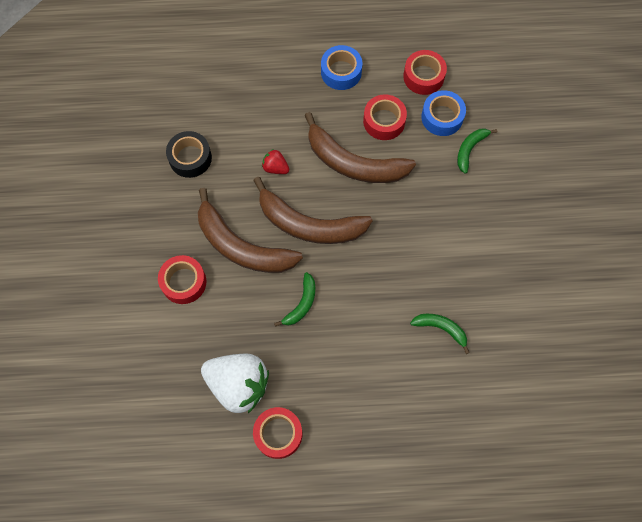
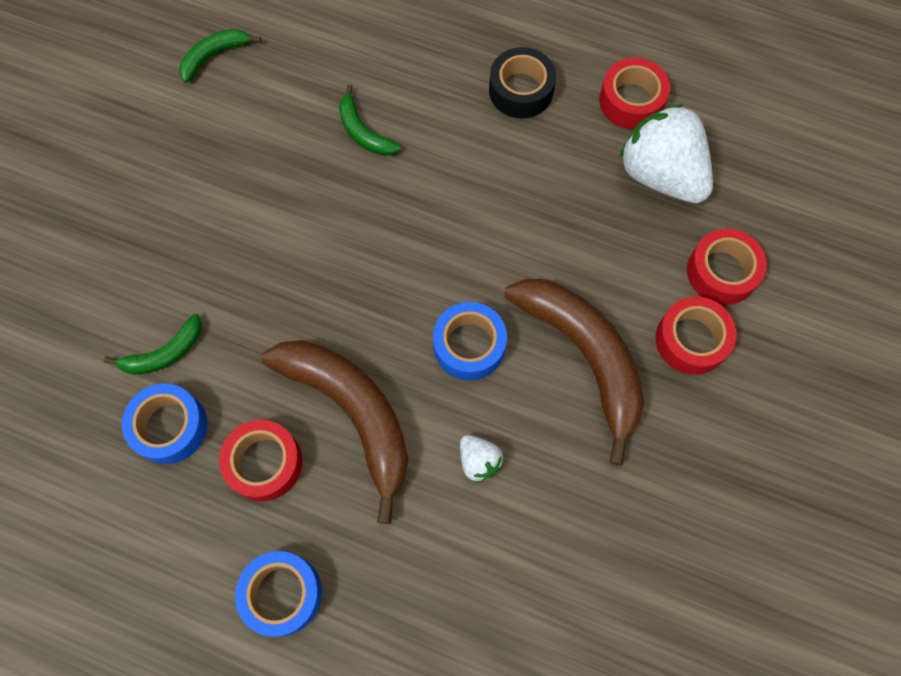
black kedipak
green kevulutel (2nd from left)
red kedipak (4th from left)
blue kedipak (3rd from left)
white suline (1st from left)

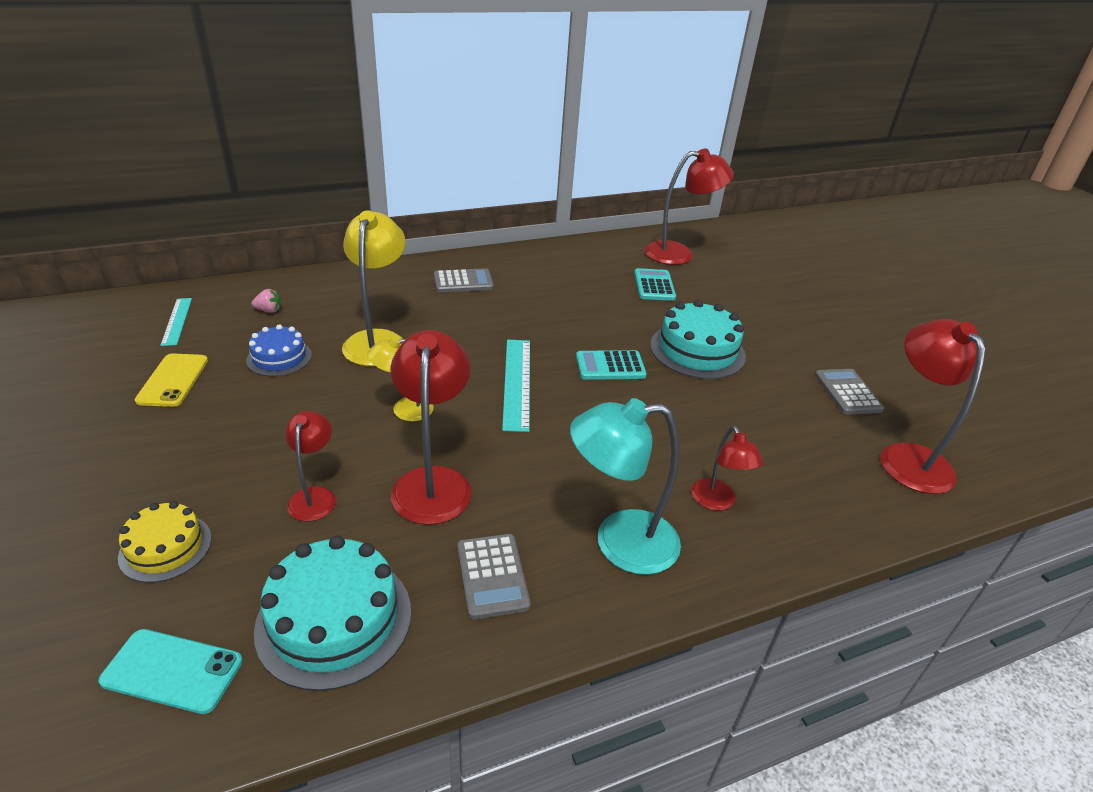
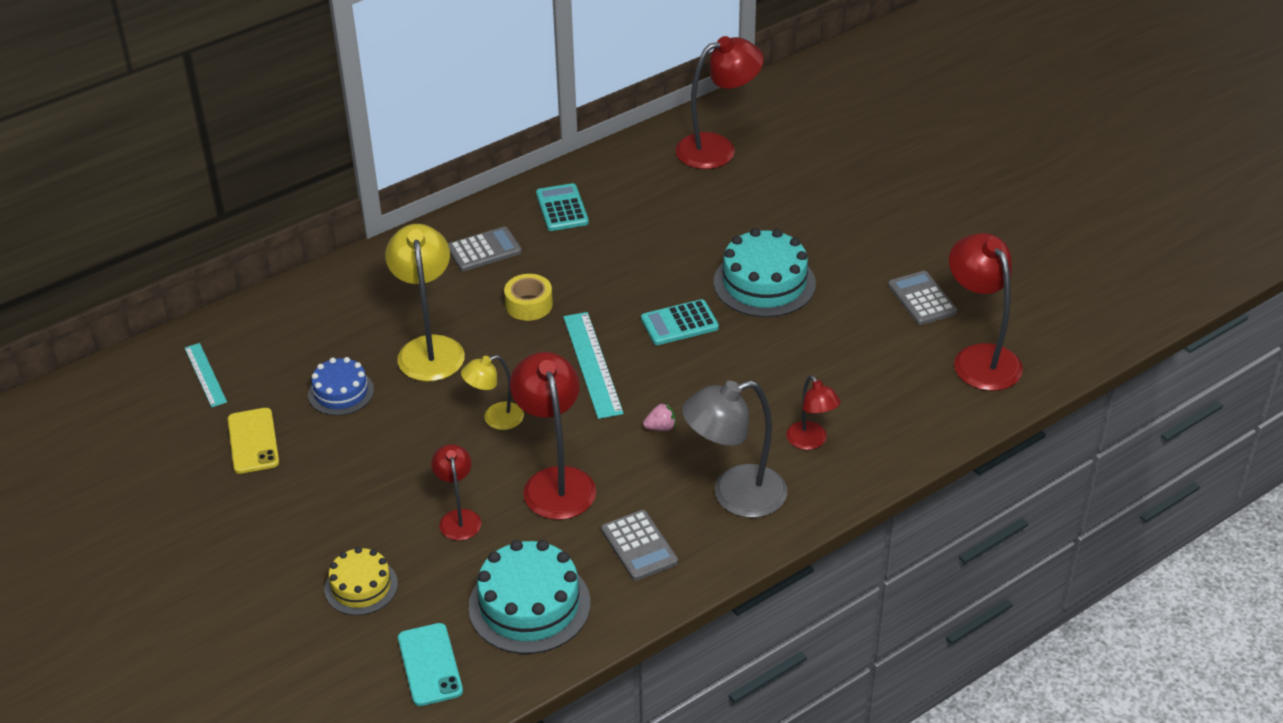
yellow kedipak
pink suline
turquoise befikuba (1st from left)
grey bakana
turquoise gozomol

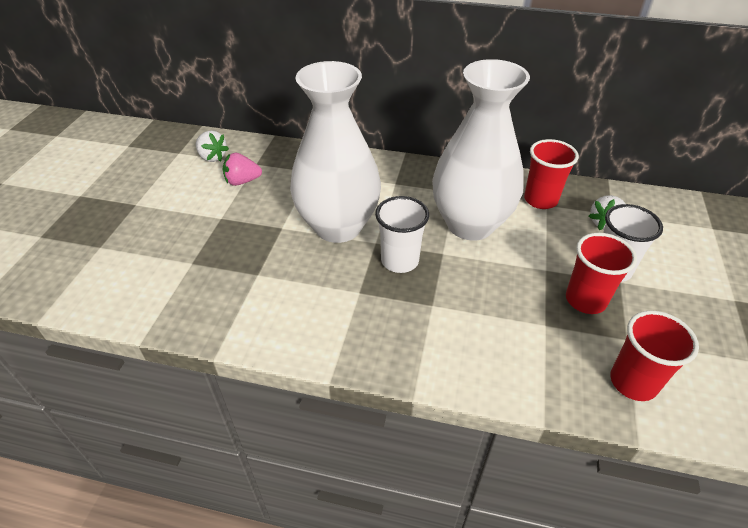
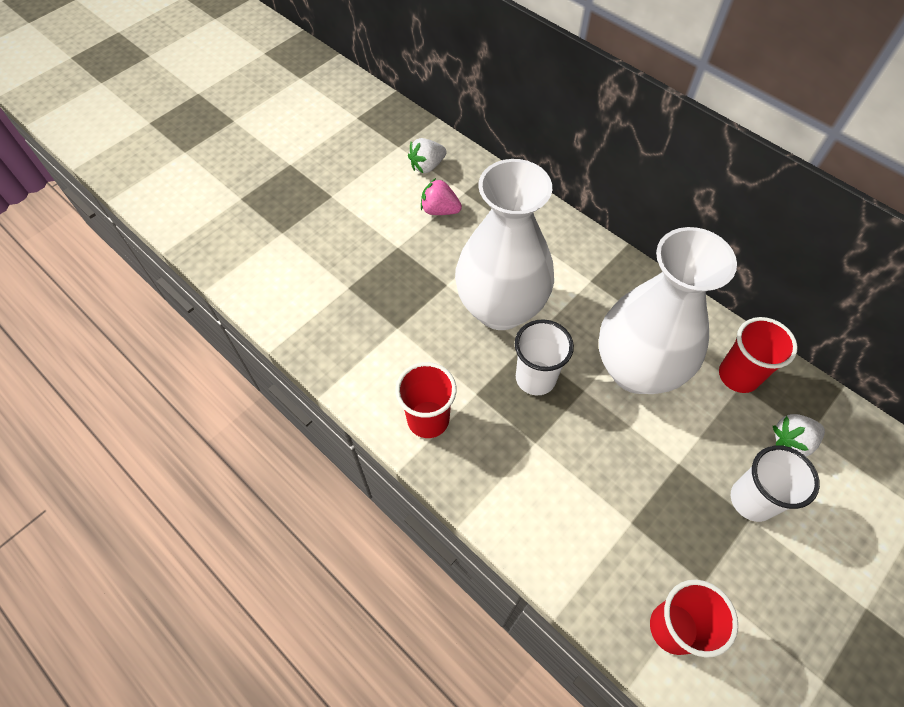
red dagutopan (1st from left)
white suline (1st from left)

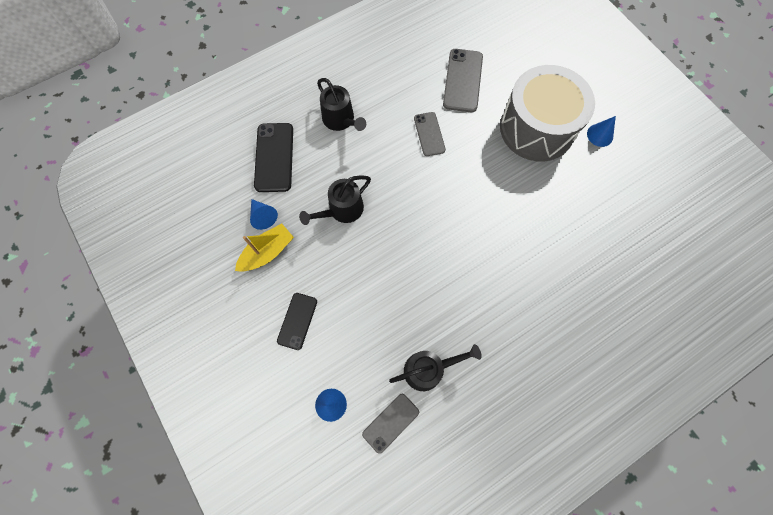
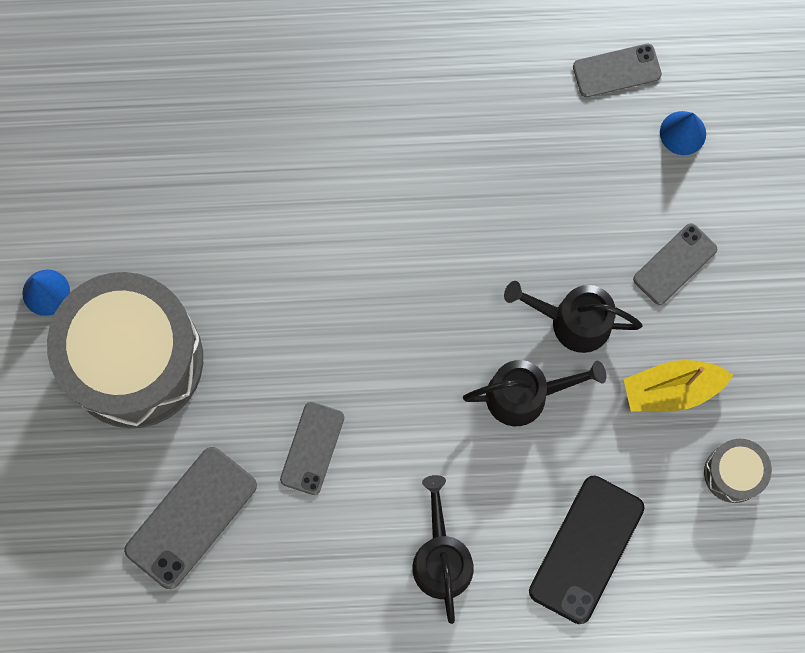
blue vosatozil (1st from left in the first image)
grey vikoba (2nd from left)
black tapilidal (3rd from left)
grey gozomol (4th from left)

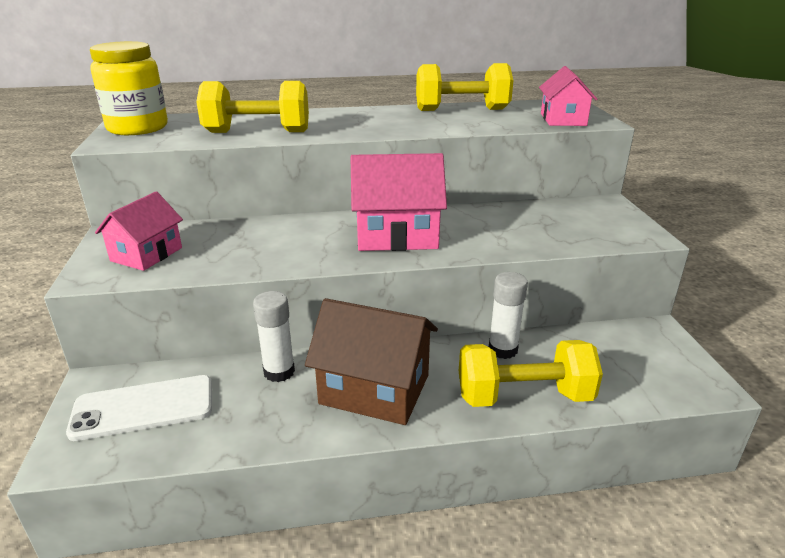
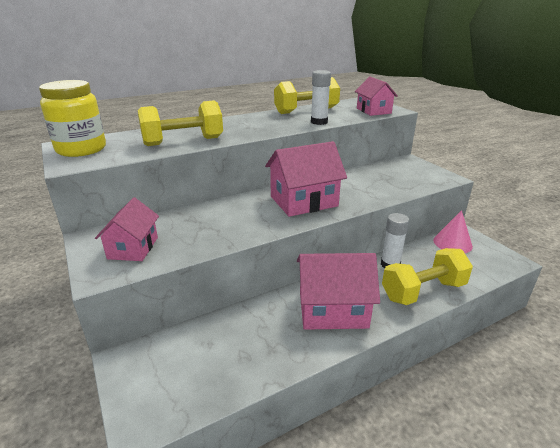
white gozomol
pink vosatozil
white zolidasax (1st from left)
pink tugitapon (3rd from left)

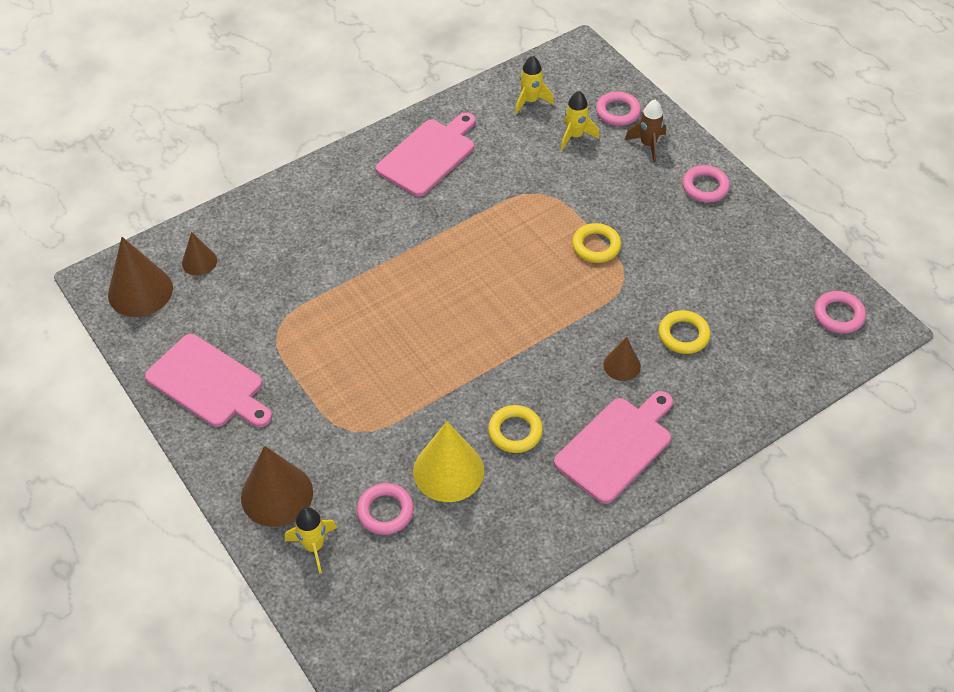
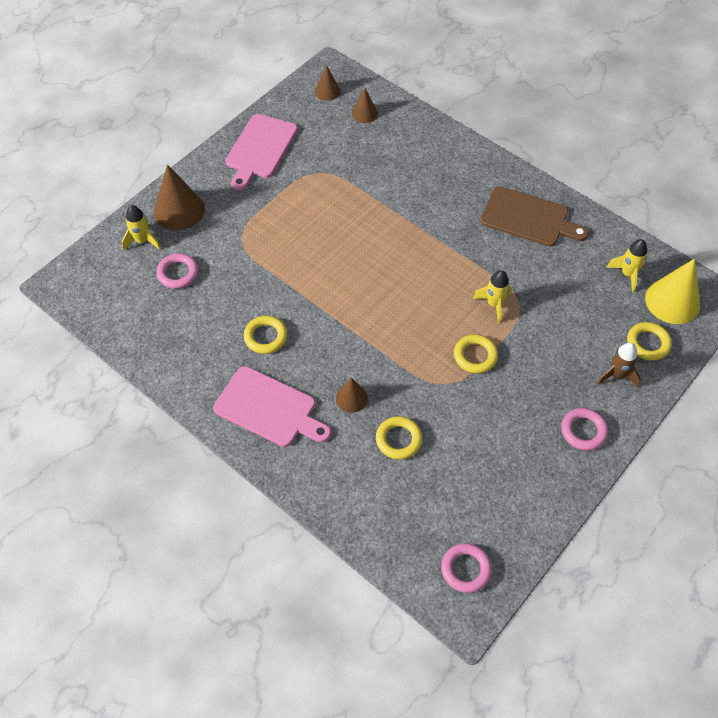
yellow vosatozil
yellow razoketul (2nd from left)
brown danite
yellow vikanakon (4th from left)
brown vosatozil (2nd from left)

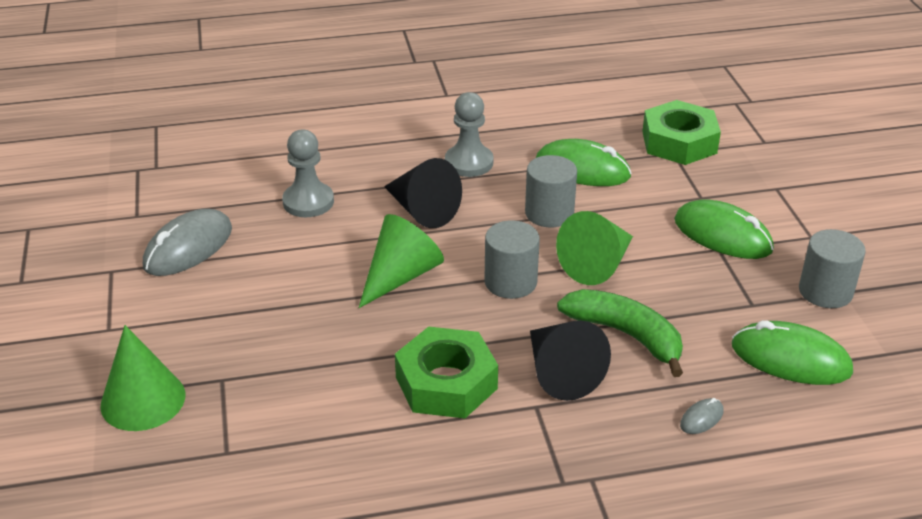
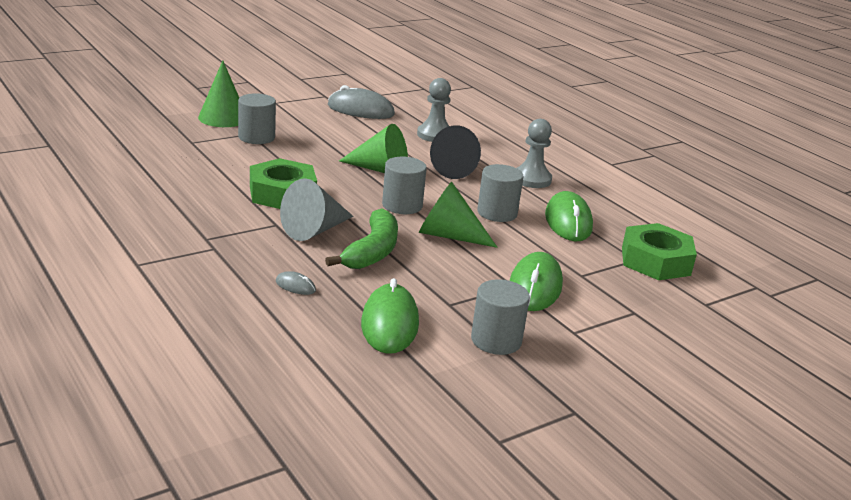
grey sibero (1st from left)
grey vosatozil

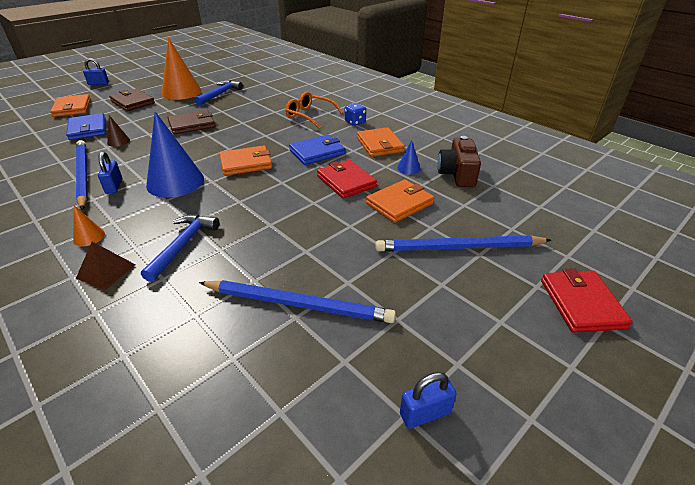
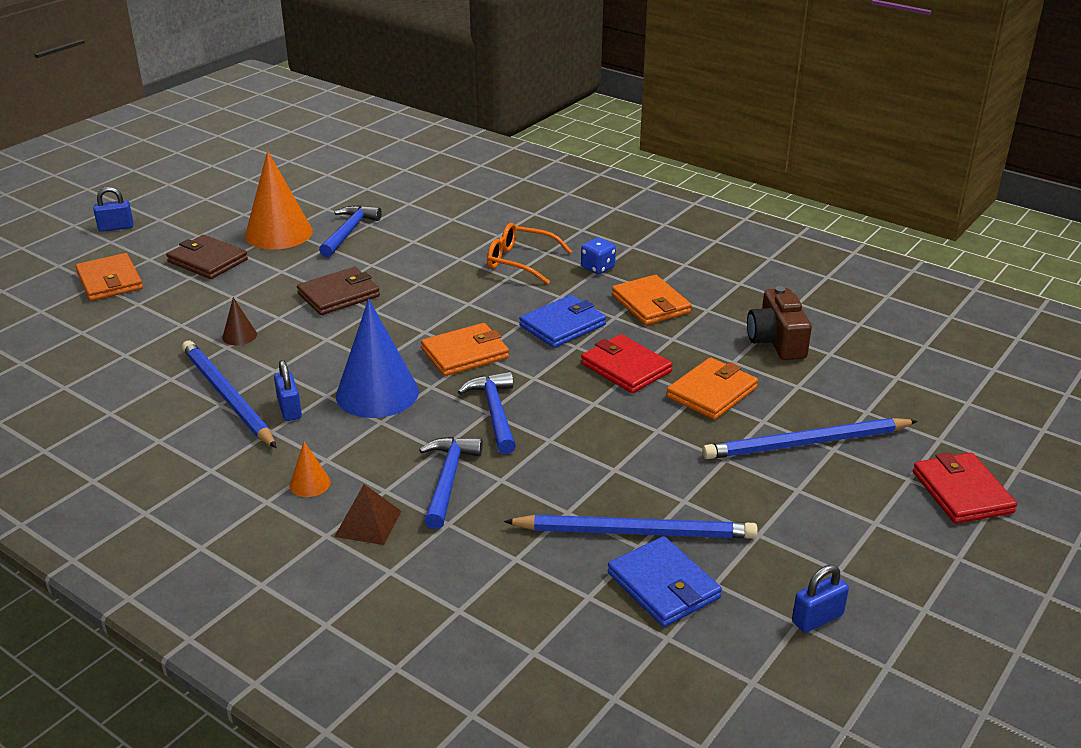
blue vosatozil (2nd from left in the first image)
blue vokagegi (3rd from left)
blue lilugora (2nd from left)

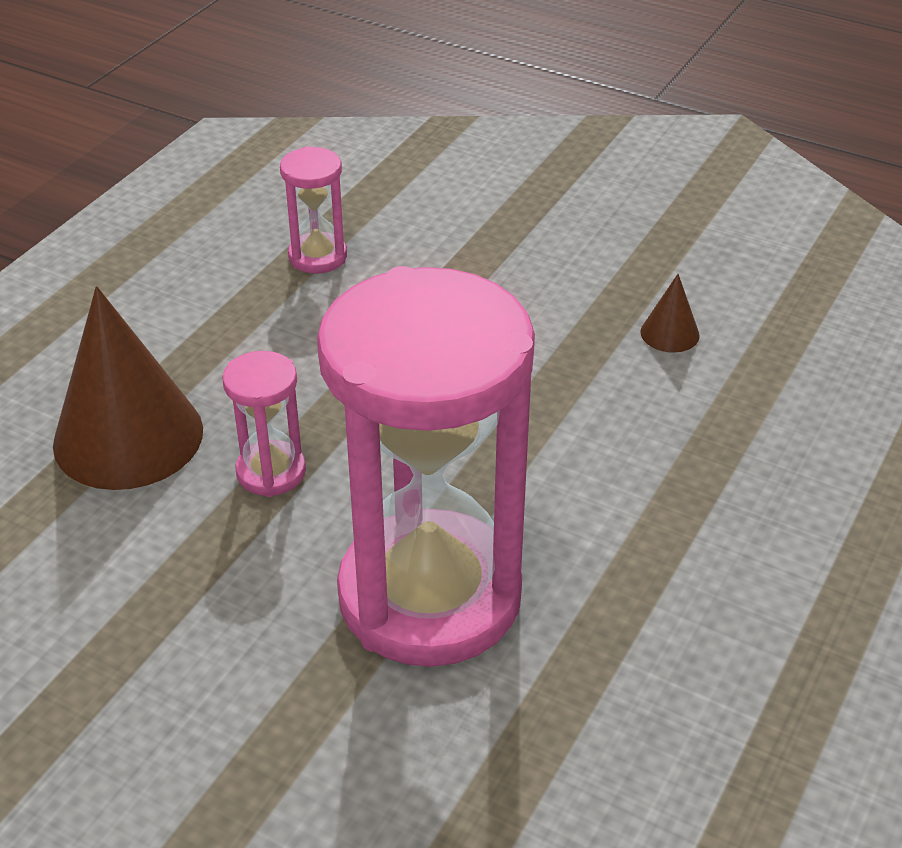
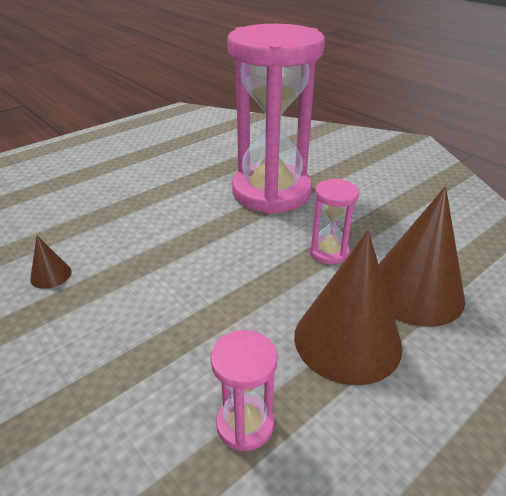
brown vosatozil (2nd from left)

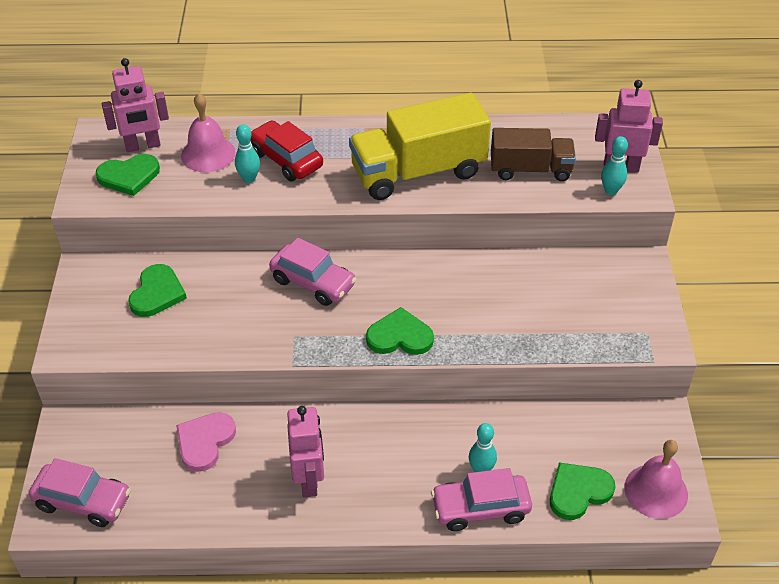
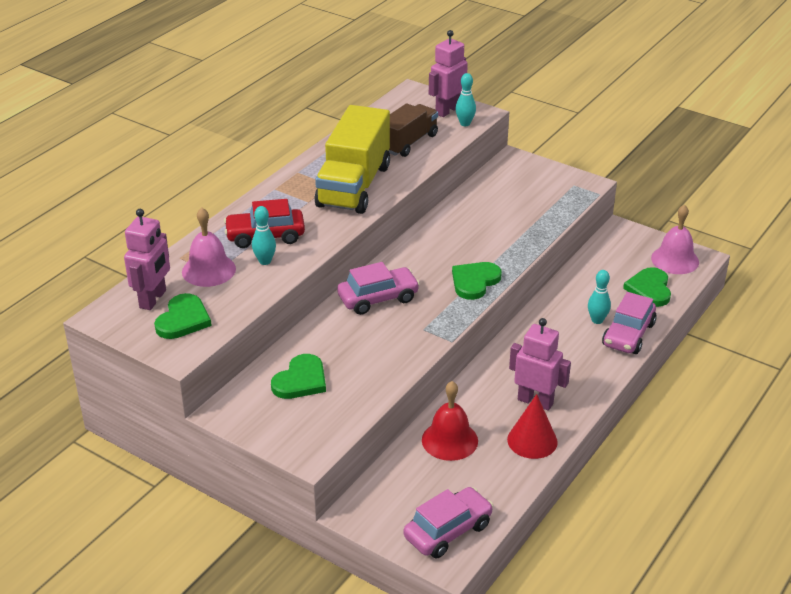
red vosatozil
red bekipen
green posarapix (2nd from left)

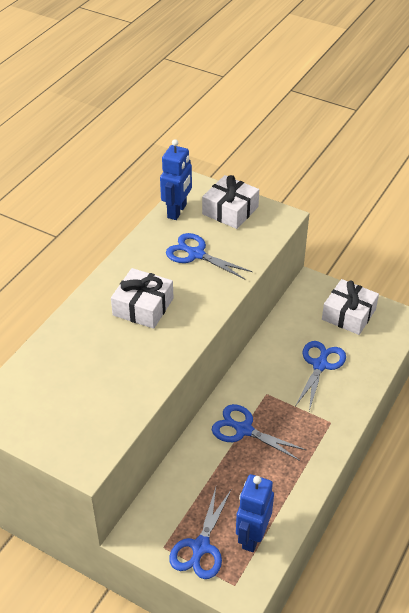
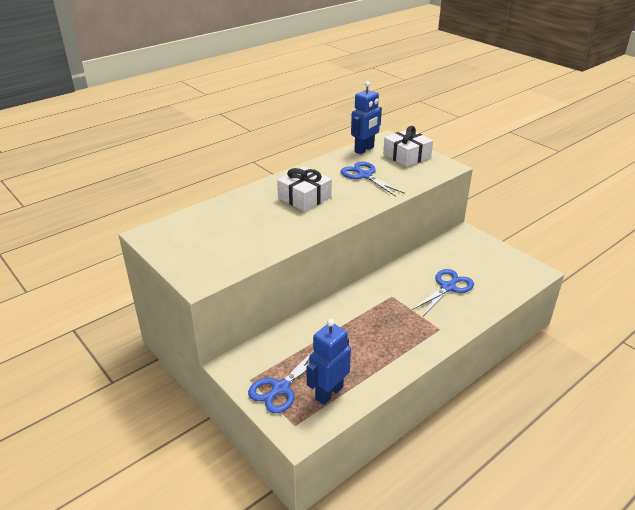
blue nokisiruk (3rd from left in the first image)
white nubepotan (3rd from left in the first image)

